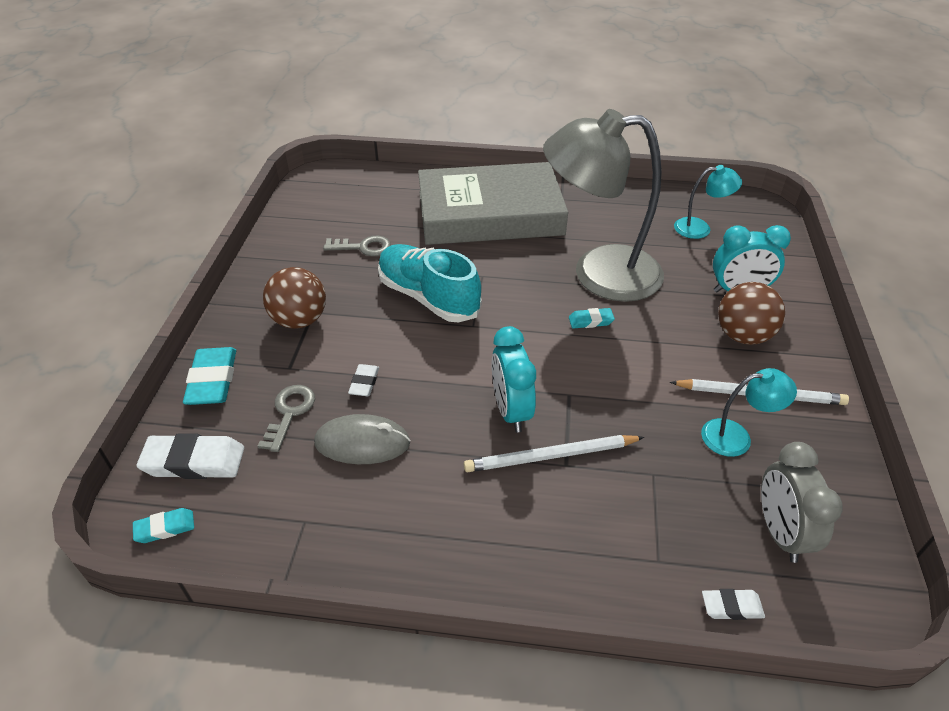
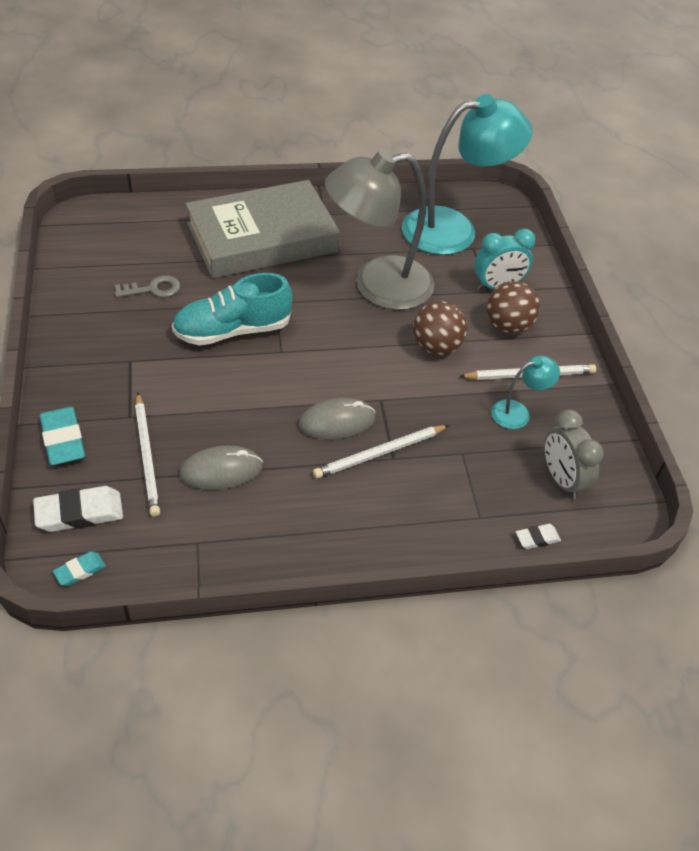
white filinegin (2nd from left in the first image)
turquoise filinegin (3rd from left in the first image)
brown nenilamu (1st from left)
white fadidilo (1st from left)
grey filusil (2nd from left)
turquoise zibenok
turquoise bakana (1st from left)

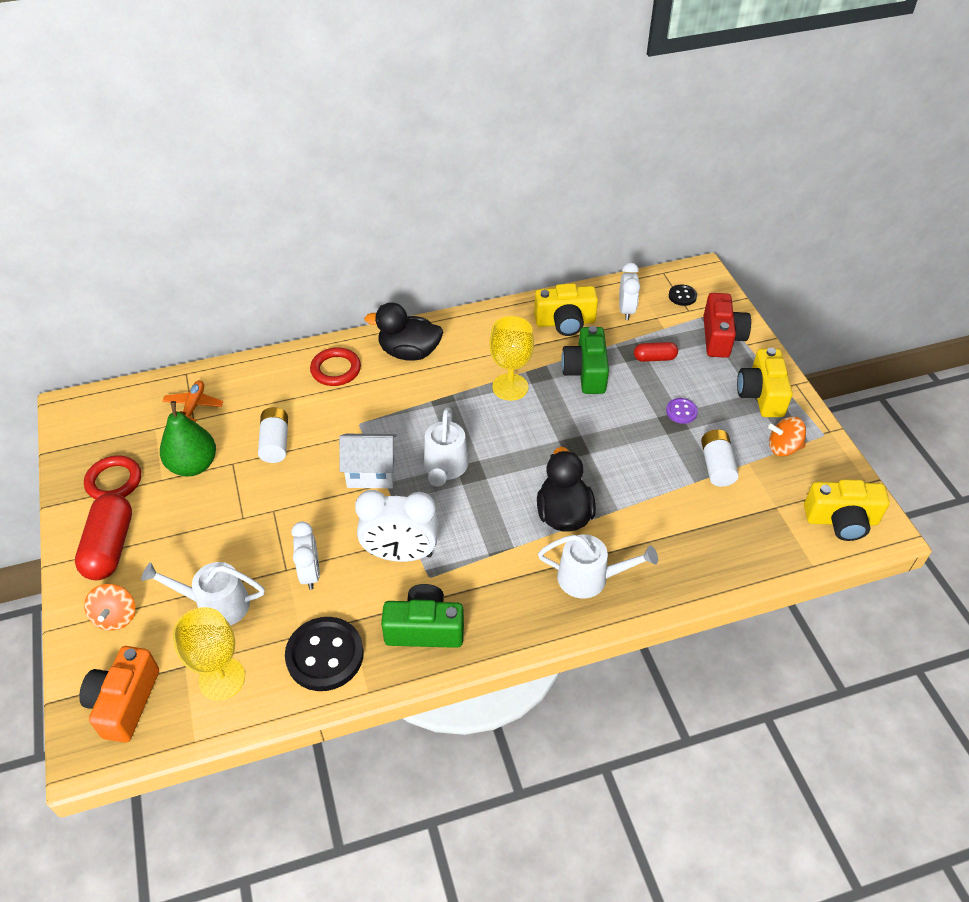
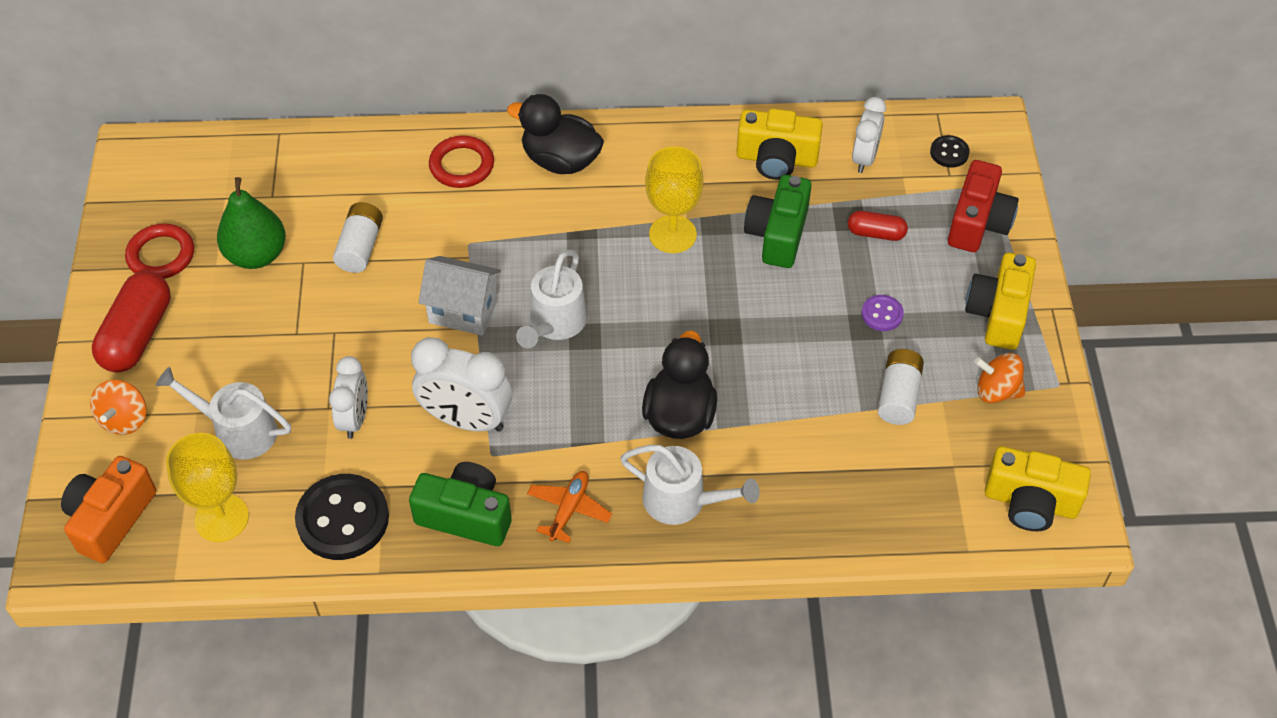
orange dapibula

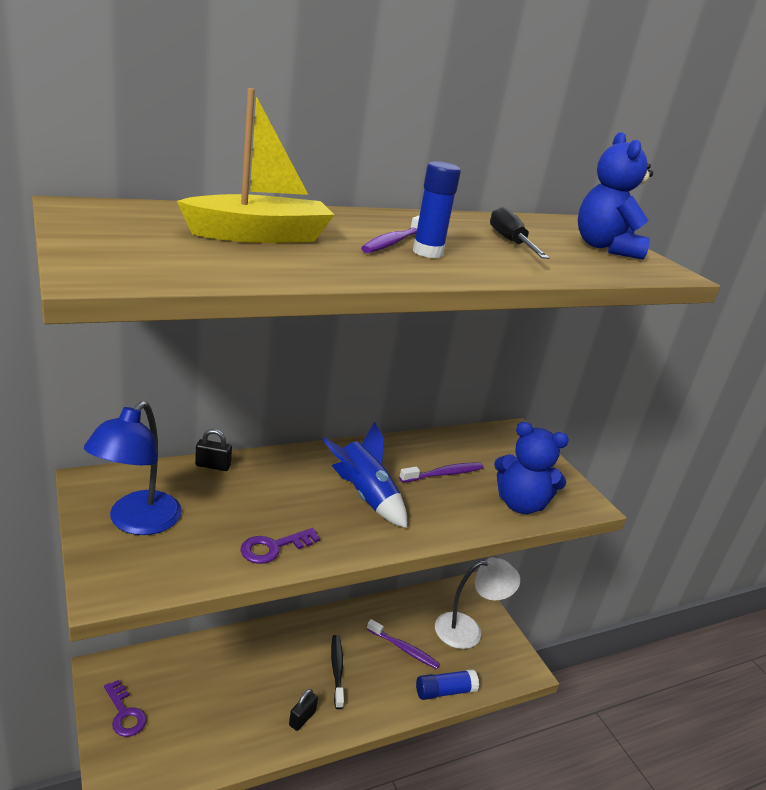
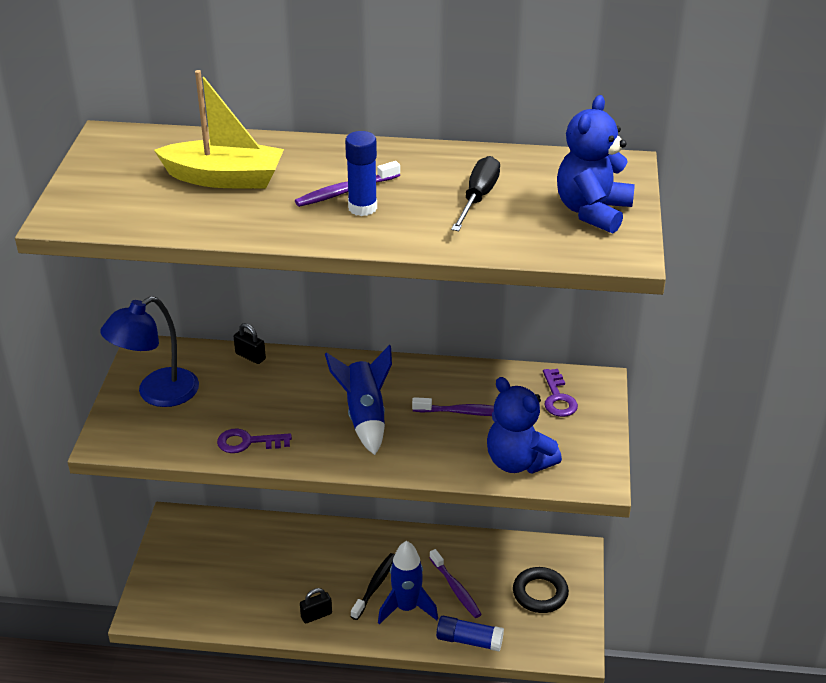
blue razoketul (2nd from left)
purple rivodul (2nd from left)
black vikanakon

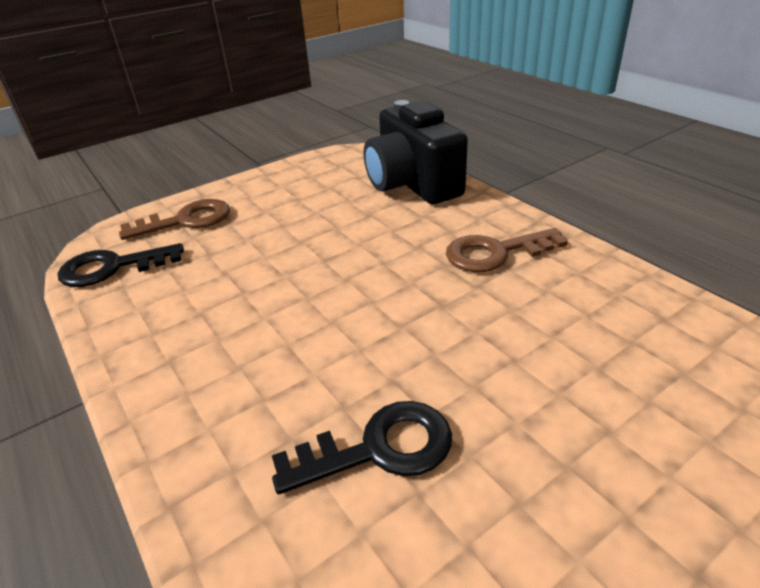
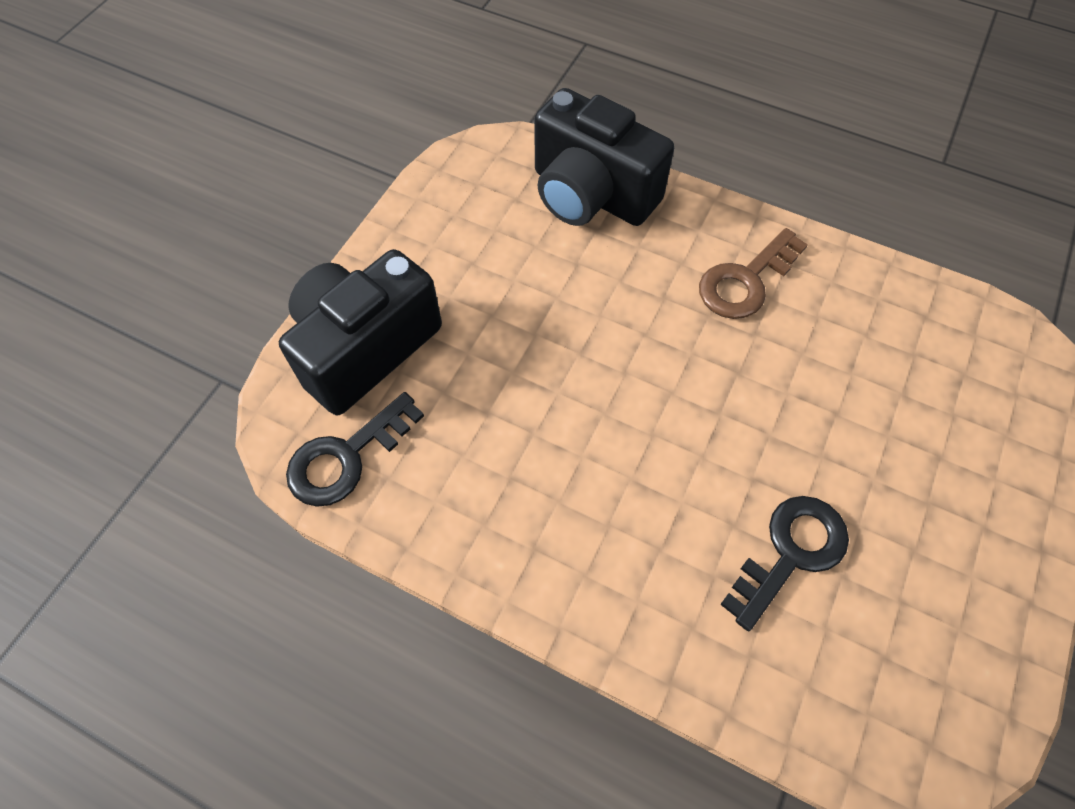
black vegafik (1st from left)

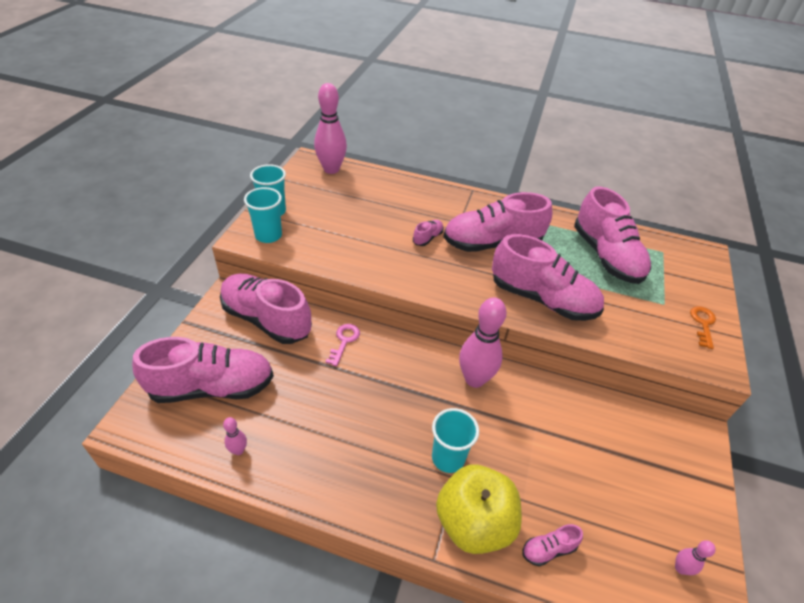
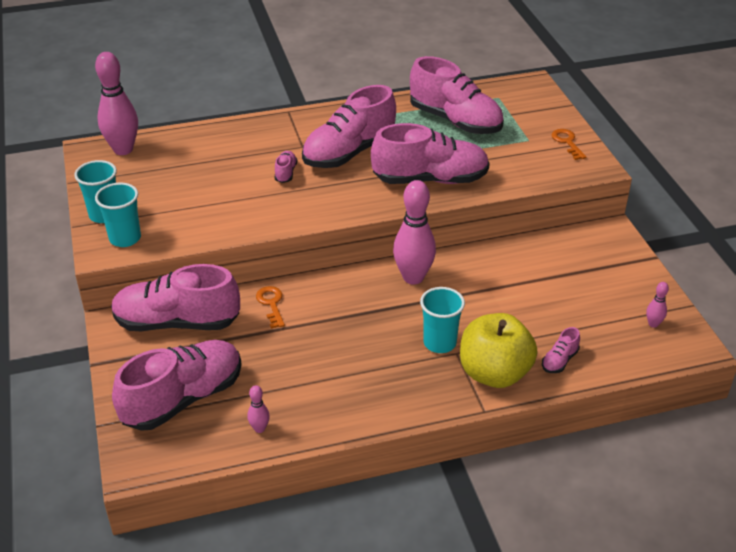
orange rivodul (1st from left)

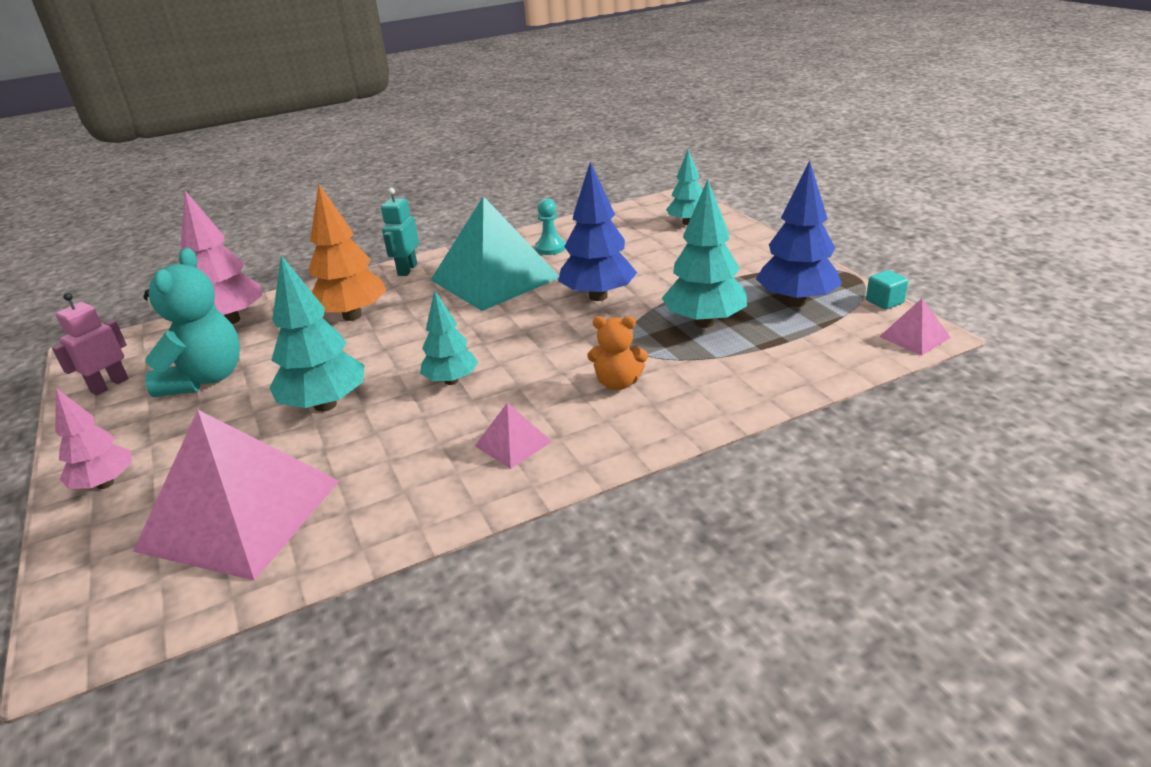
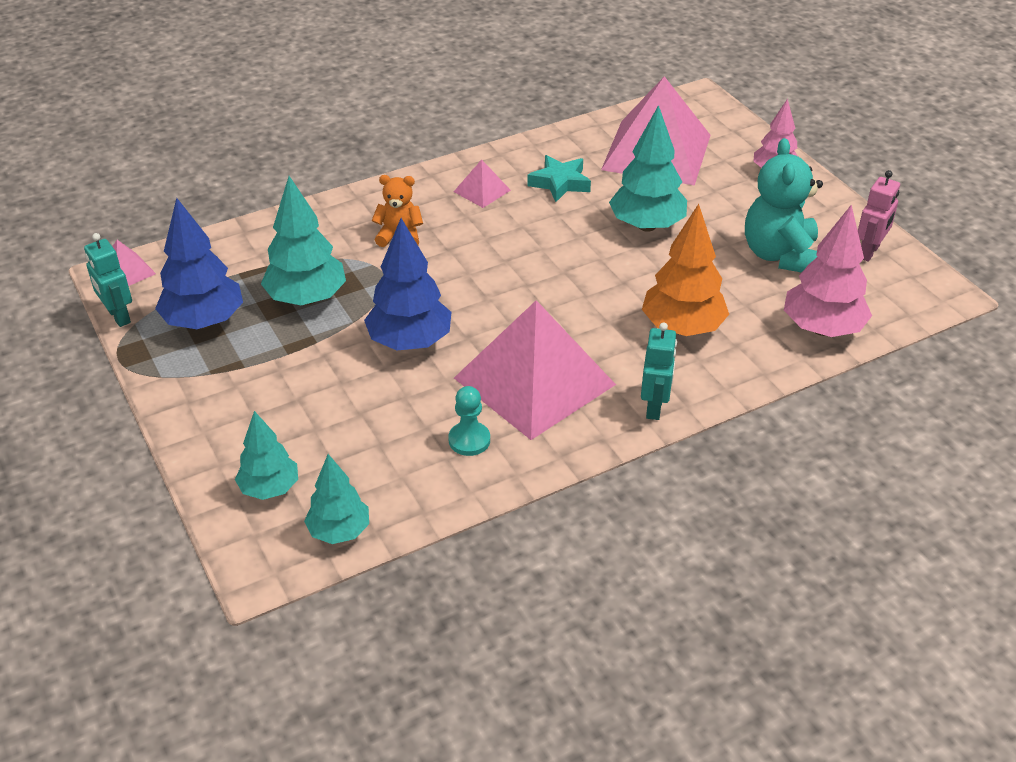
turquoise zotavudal
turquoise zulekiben (3rd from left)
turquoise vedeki (1st from left)
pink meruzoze (3rd from left)

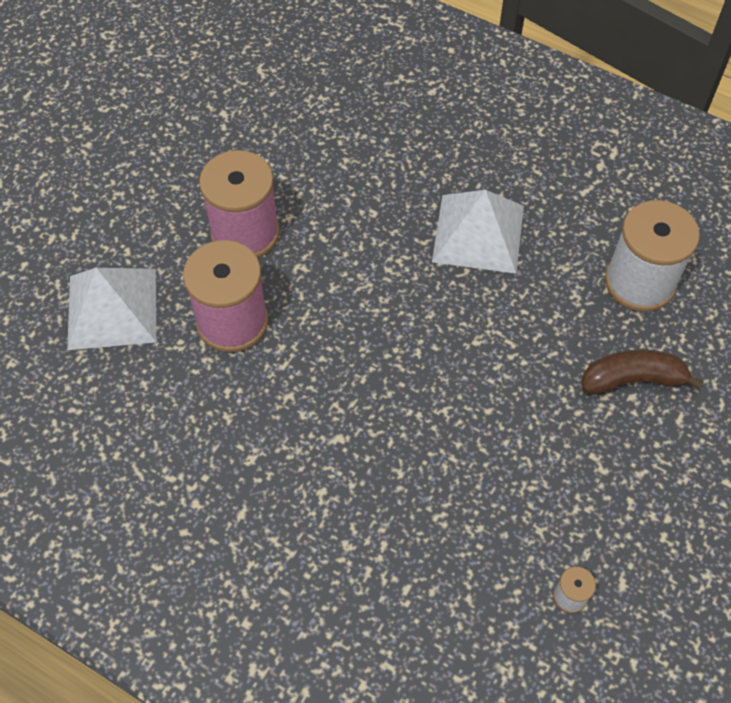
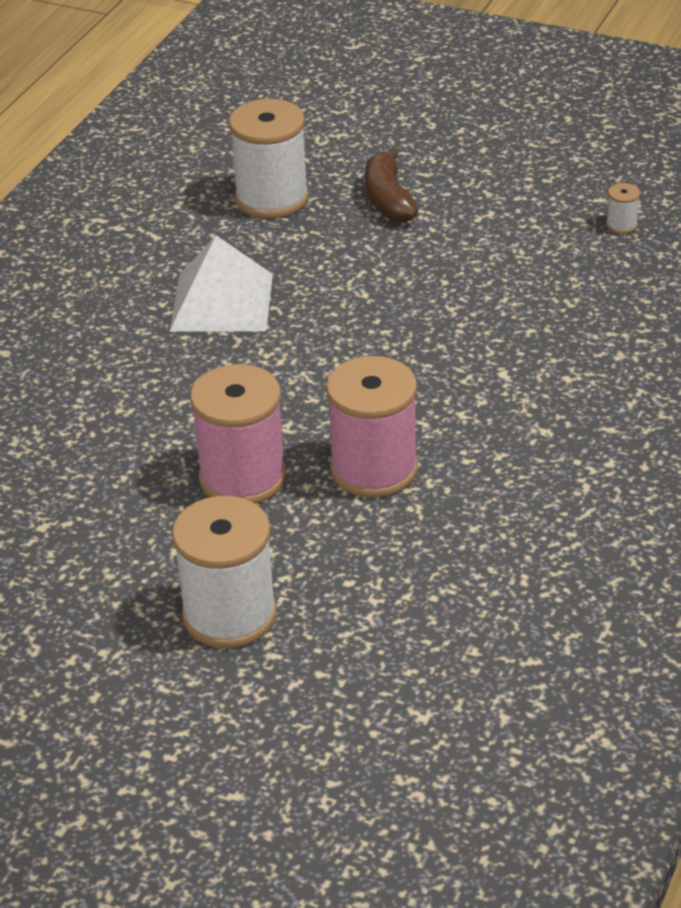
white meruzoze (1st from left in the first image)
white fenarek (1st from left)

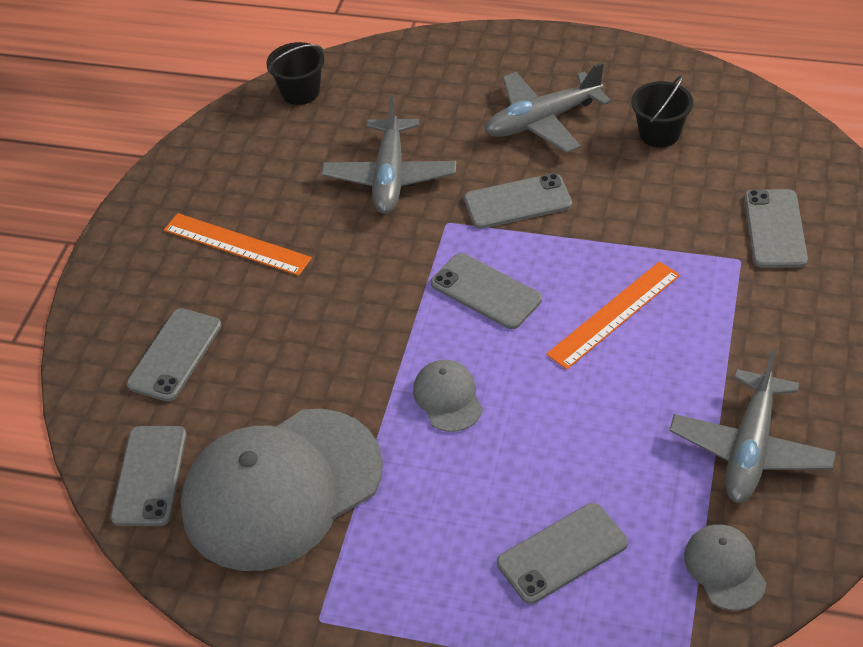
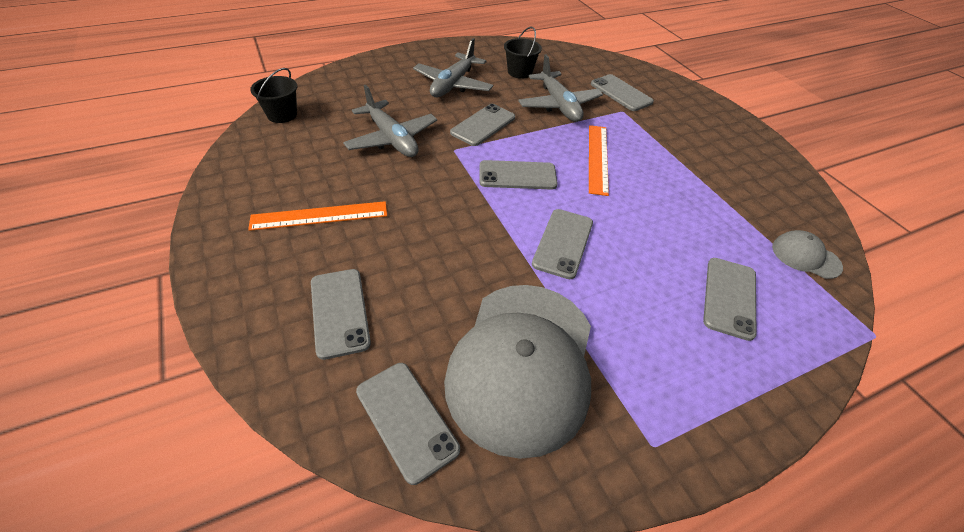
grey dapibula (3rd from left)
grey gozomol (5th from left)

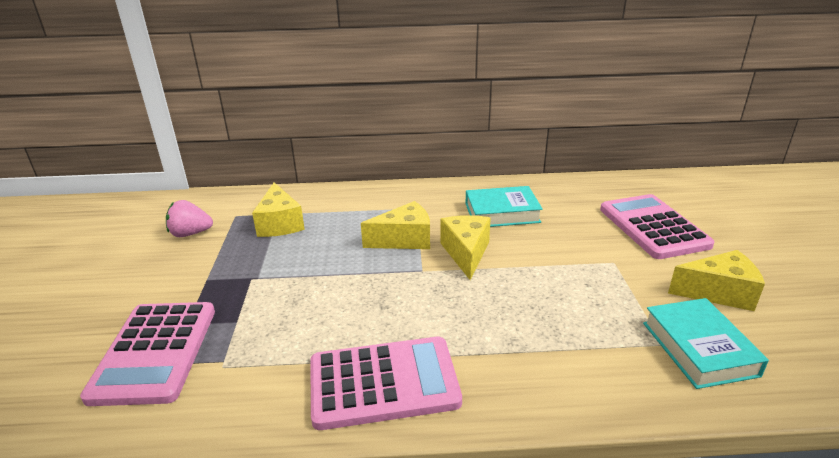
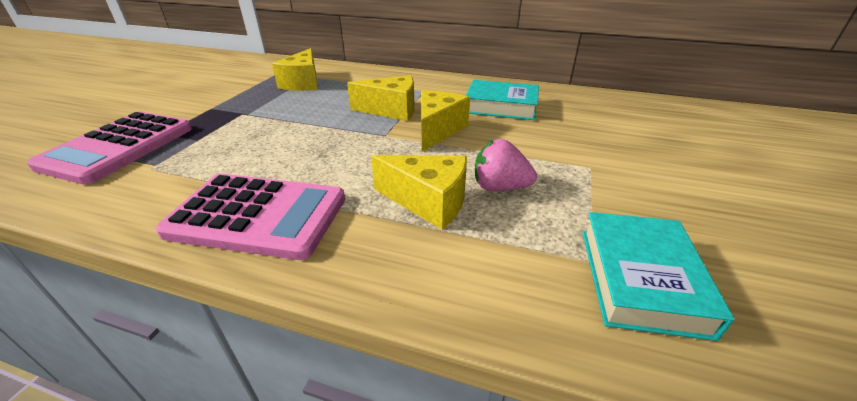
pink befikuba (3rd from left in the first image)
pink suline
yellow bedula (3rd from left)

